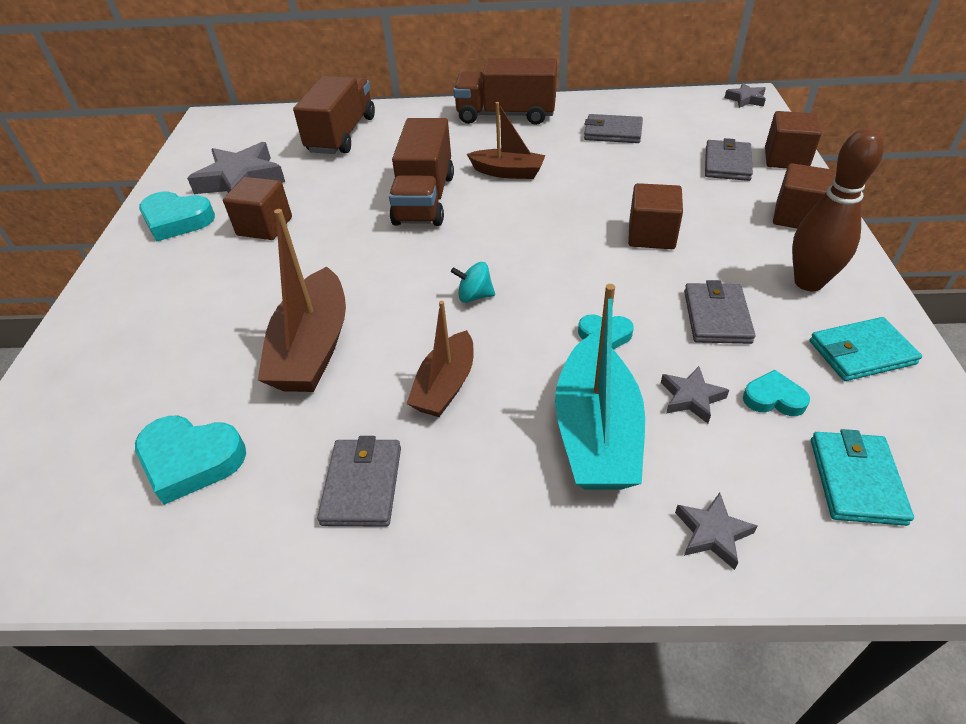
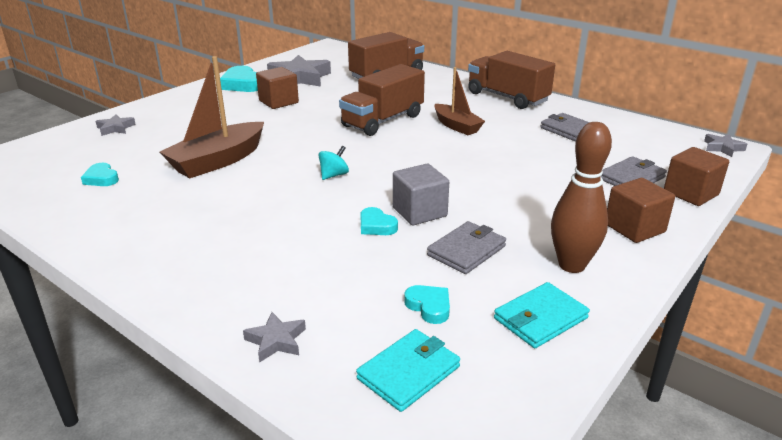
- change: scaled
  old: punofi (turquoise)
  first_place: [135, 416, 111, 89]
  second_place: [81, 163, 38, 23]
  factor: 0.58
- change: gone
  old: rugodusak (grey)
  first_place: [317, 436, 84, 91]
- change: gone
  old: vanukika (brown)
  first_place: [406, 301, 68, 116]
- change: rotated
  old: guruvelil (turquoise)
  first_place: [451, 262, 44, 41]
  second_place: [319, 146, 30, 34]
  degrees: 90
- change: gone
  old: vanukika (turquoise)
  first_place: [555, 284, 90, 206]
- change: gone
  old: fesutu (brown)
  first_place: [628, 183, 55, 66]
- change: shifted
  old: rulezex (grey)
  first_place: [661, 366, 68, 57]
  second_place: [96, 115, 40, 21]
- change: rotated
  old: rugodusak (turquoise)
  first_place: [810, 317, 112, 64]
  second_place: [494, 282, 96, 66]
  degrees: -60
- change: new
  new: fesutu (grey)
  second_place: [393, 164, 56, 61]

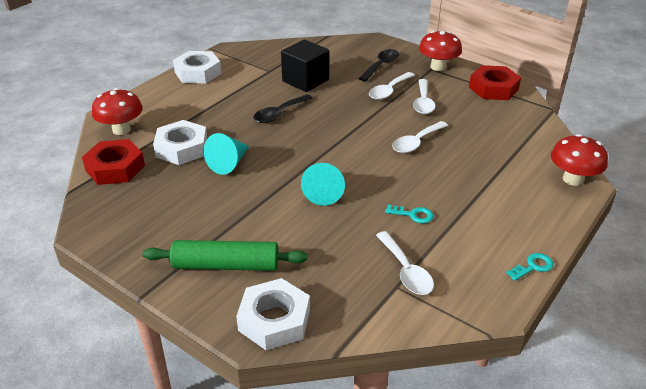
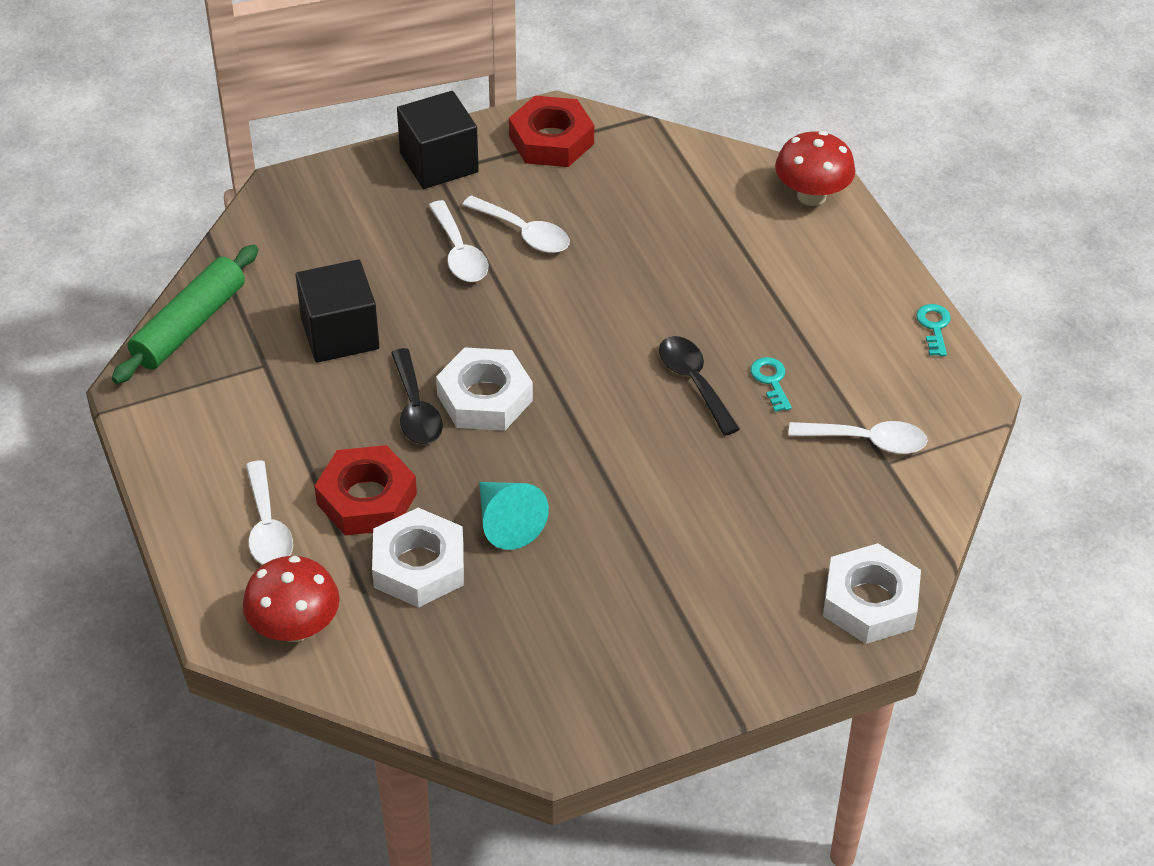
- change: shifted
  old: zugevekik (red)
  first_place: [82, 139, 63, 46]
  second_place: [315, 445, 102, 90]
- change: shifted
  old: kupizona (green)
  first_place: [142, 240, 165, 31]
  second_place: [112, 245, 146, 139]
- change: shifted
  old: zugevekik (white)
  first_place: [173, 51, 49, 32]
  second_place: [436, 347, 97, 84]
- change: gone
  old: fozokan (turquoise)
  first_place: [301, 163, 44, 43]
- change: shifted
  old: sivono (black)
  first_place: [359, 49, 40, 33]
  second_place: [659, 336, 81, 100]
- change: rotated
  old: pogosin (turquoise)
  first_place: [385, 205, 49, 18]
  second_place: [751, 357, 41, 55]
  degrees: -60
- change: shifted
  old: sivono (white)
  first_place: [392, 121, 56, 32]
  second_place: [246, 460, 47, 105]
- change: swapped
  old: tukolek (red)
  new: fesutu (black)
  first_place: [419, 31, 43, 40]
  second_place: [397, 91, 82, 98]

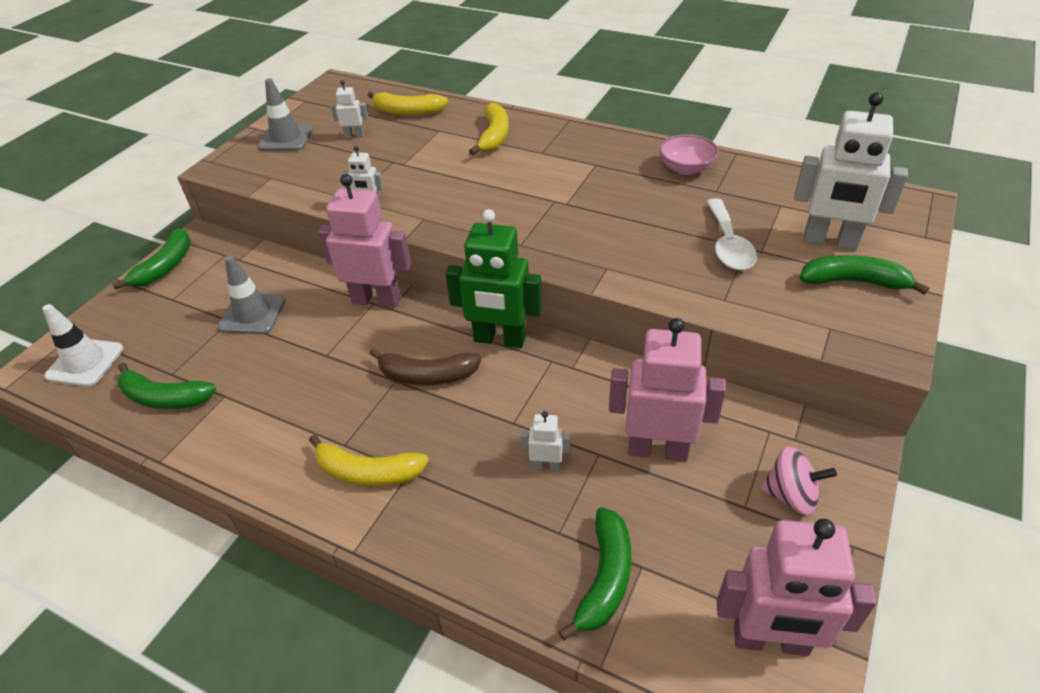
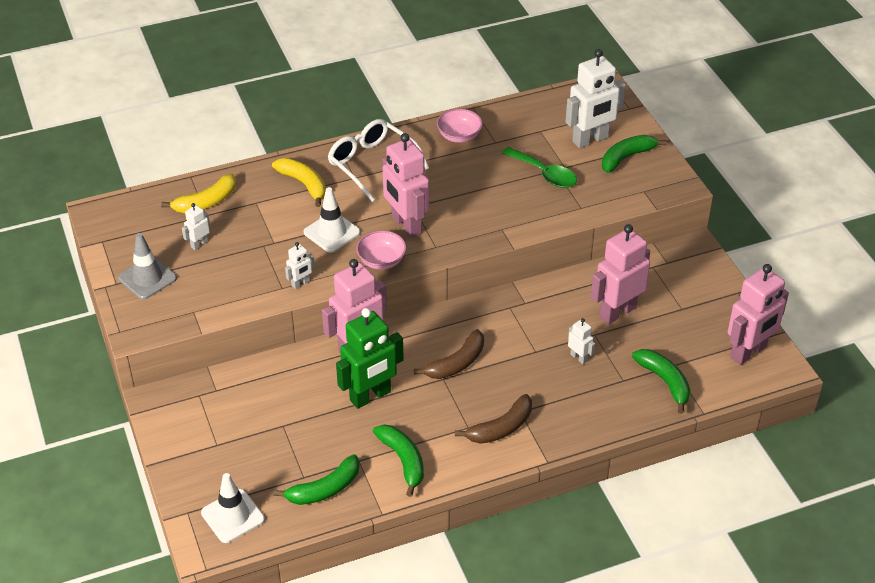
- change: shifted
  old: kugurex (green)
  first_place: [112, 228, 79, 61]
  second_place: [373, 425, 51, 72]
- change: gone
  old: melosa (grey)
  first_place: [218, 255, 67, 79]
- change: repainted
  old: kugurex (yellow)
  new: kugurex (brown)
  first_place: [309, 435, 120, 52]
  second_place: [455, 394, 77, 50]
- change: shifted
  old: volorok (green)
  first_place: [445, 209, 97, 139]
  second_place: [336, 308, 68, 101]
- change: rotated
  old: volorok (white)
  first_place: [521, 411, 50, 60]
  second_place: [568, 318, 27, 46]
  degrees: 90
- change: repainted
  old: sivono (white)
  new: sivono (green)
  first_place: [706, 198, 51, 72]
  second_place: [502, 147, 75, 41]
- change: gone
  old: guruvelil (pink)
  first_place: [760, 446, 77, 69]
- change: new
  new: melosa (white)
  second_place: [304, 187, 56, 66]
- change: new
  new: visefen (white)
  second_place: [328, 119, 101, 83]
- change: new
  new: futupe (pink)
  second_place: [356, 230, 51, 40]
- change: new
  new: volorok (pink)
  second_place: [382, 133, 47, 105]

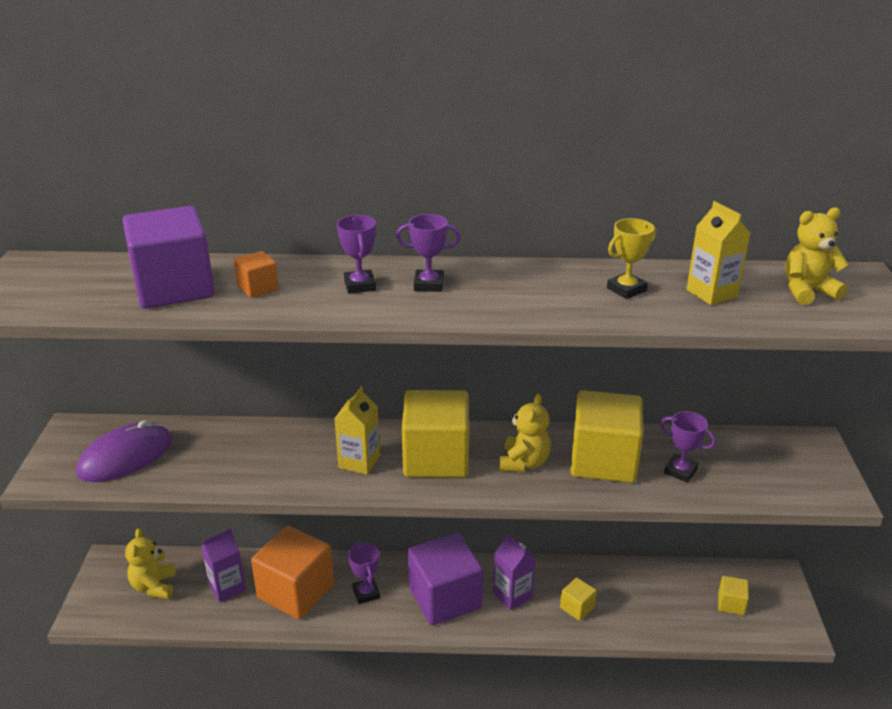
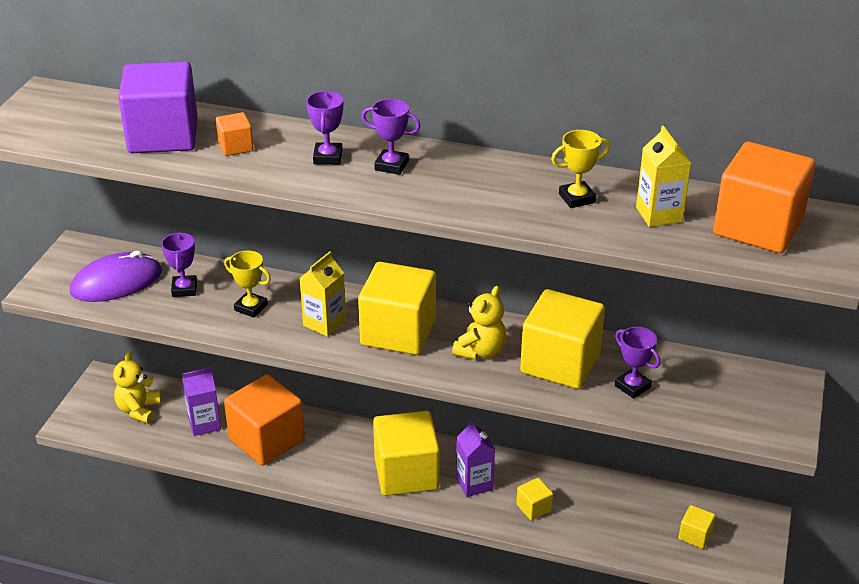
- change: shifted
  old: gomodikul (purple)
  first_place: [348, 542, 32, 62]
  second_place: [161, 232, 36, 65]
- change: repainted
  old: fesutu (purple)
  new: fesutu (yellow)
  first_place: [408, 532, 75, 93]
  second_place: [373, 411, 67, 85]
- change: swapped
  old: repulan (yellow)
  new: fesutu (orange)
  first_place: [785, 207, 64, 98]
  second_place: [713, 142, 102, 111]
- change: new
  new: gomodikul (yellow)
  second_place: [224, 251, 47, 67]

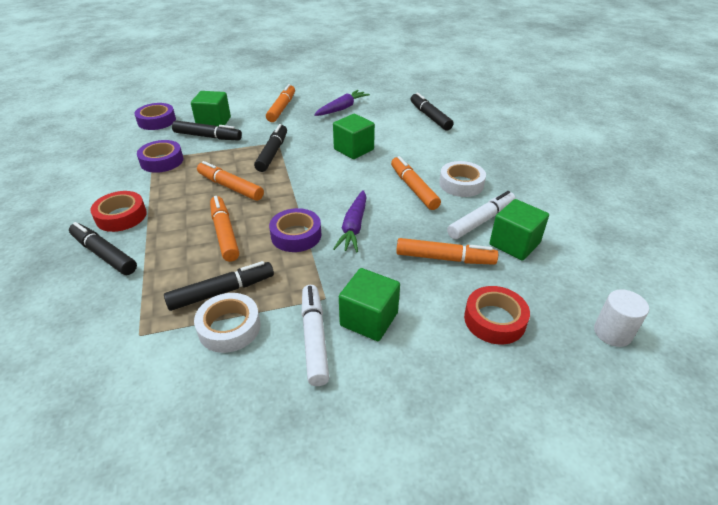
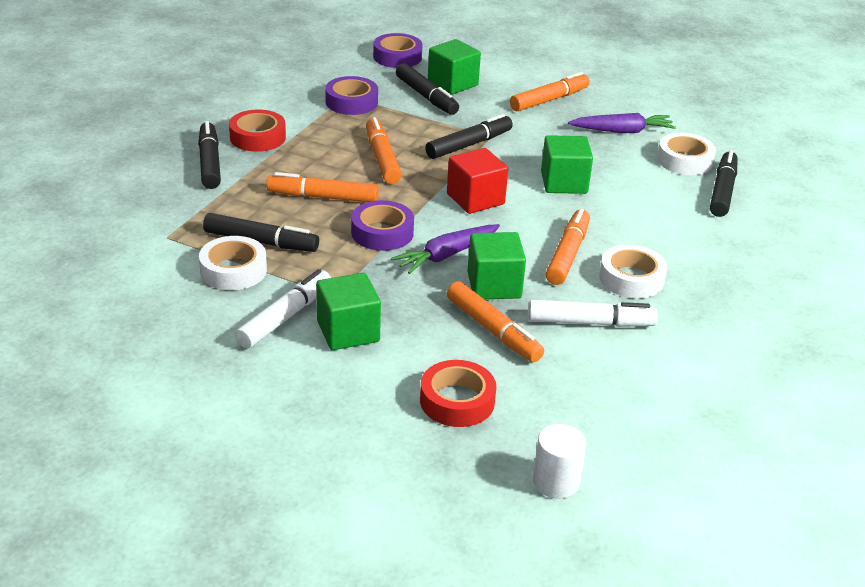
- change: rotated
  old: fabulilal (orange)
  first_place: [210, 196, 29, 66]
  second_place: [266, 172, 113, 30]
  degrees: -105
- change: shifted
  old: fesutu (green)
  first_place: [489, 199, 60, 62]
  second_place: [468, 232, 58, 67]
- change: new
  new: fesutu (red)
  second_place: [447, 148, 61, 66]
- change: new
  new: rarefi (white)
  second_place: [657, 133, 59, 42]

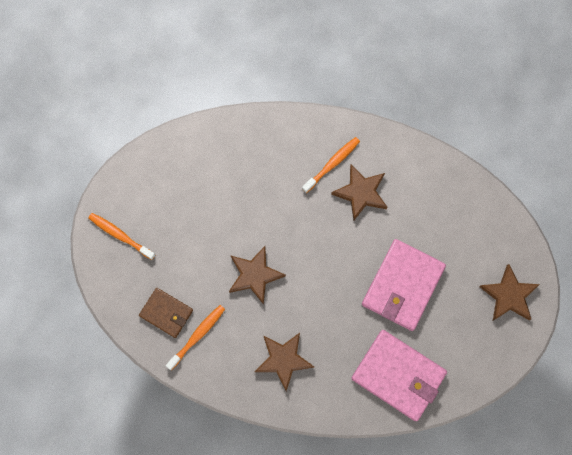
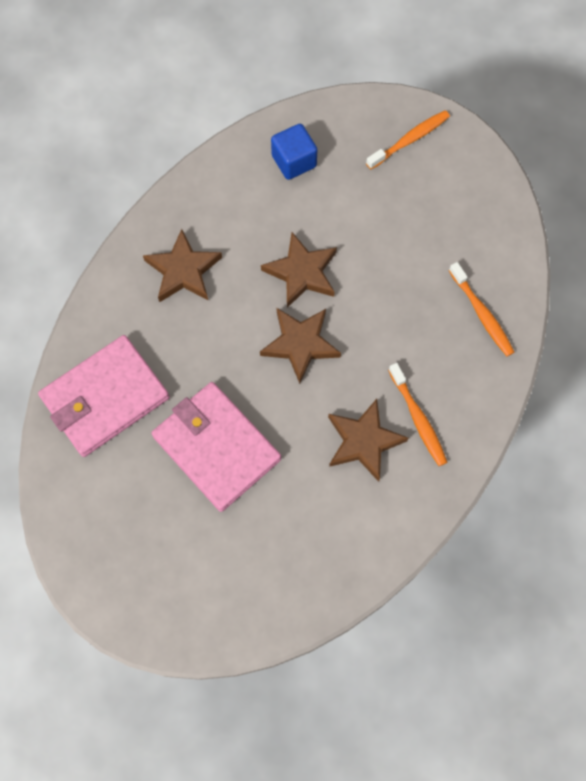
- change: swapped
  old: rugodusak (brown)
  new: fesutu (blue)
  first_place: [139, 288, 54, 50]
  second_place: [271, 124, 46, 56]
- change: shifted
  old: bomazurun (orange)
  first_place: [166, 305, 59, 65]
  second_place: [449, 262, 65, 94]
- change: shifted
  old: rulezex (brown)
  first_place: [479, 264, 61, 56]
  second_place: [260, 308, 81, 76]

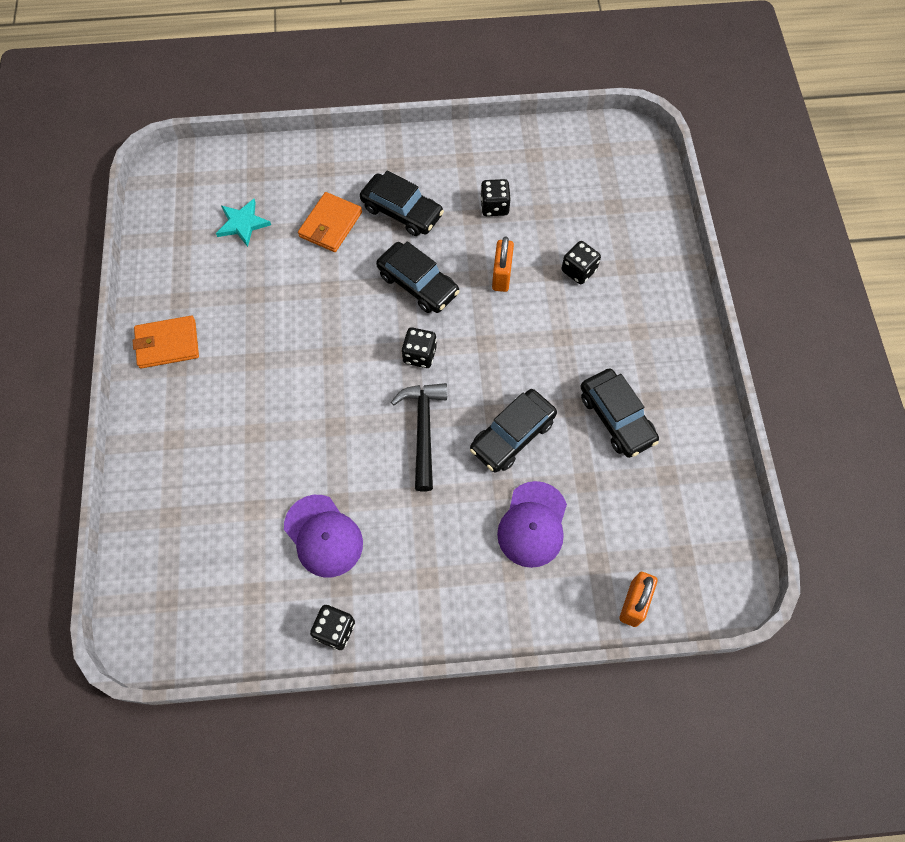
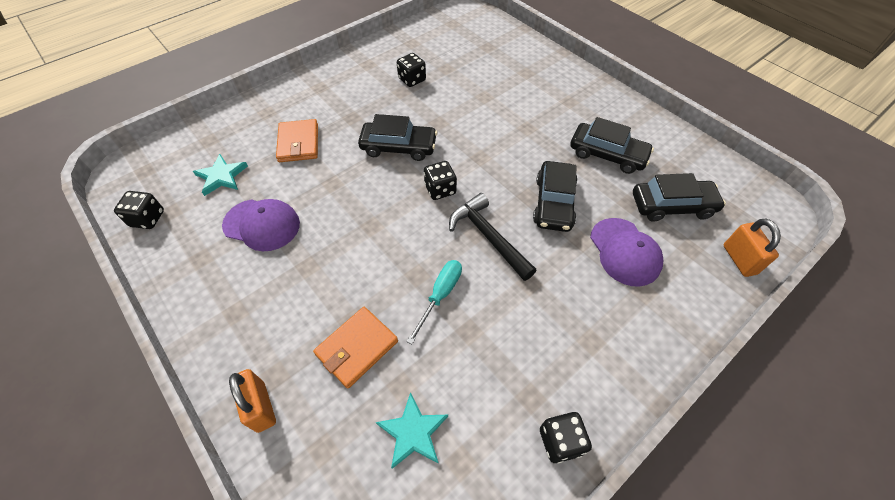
- change: shifted
  old: rugodusak (orange)
  first_place: [132, 316, 67, 53]
  second_place: [313, 307, 85, 82]
- change: shifted
  old: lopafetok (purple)
  first_place: [284, 495, 79, 82]
  second_place: [222, 199, 78, 52]
- change: shifted
  old: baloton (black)
  first_place: [360, 170, 84, 66]
  second_place: [633, 173, 93, 49]
- change: shifted
  old: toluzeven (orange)
  first_place: [492, 236, 22, 56]
  second_place: [229, 369, 47, 64]
- change: shifted
  old: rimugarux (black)
  first_place: [562, 241, 39, 43]
  second_place: [114, 191, 50, 38]
- change: new
  new: rulezex (turquoise)
  second_place: [376, 392, 72, 77]
- change: new
  new: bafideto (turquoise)
  second_place: [406, 260, 56, 84]

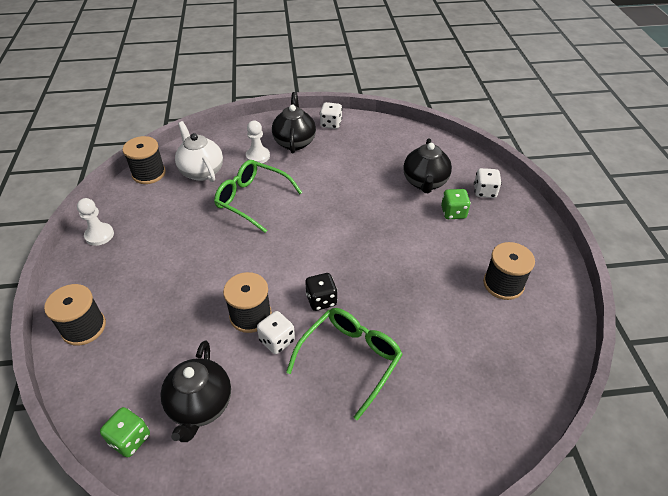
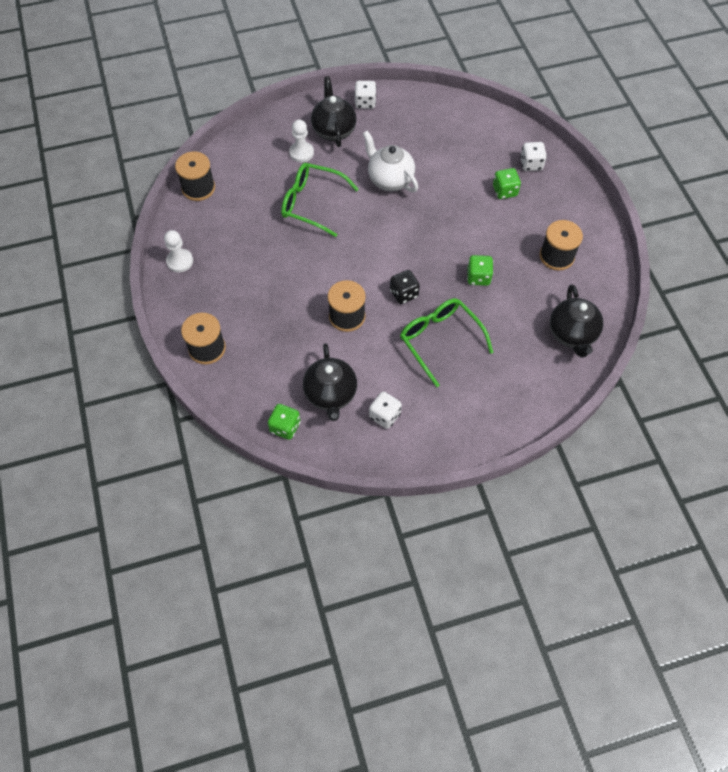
- change: shifted
  old: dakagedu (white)
  first_place: [175, 121, 48, 61]
  second_place: [363, 131, 55, 61]
- change: shifted
  old: rimugarux (white)
  first_place: [257, 311, 38, 43]
  second_place: [369, 391, 33, 38]
- change: rotated
  old: visefen (green)
  first_place: [286, 308, 117, 113]
  second_place: [400, 298, 93, 89]
  degrees: -60
- change: shifted
  old: dakagedu (black)
  first_place: [403, 138, 49, 55]
  second_place: [550, 284, 53, 74]
- change: new
  new: rimugarux (green)
  second_place: [467, 255, 27, 31]

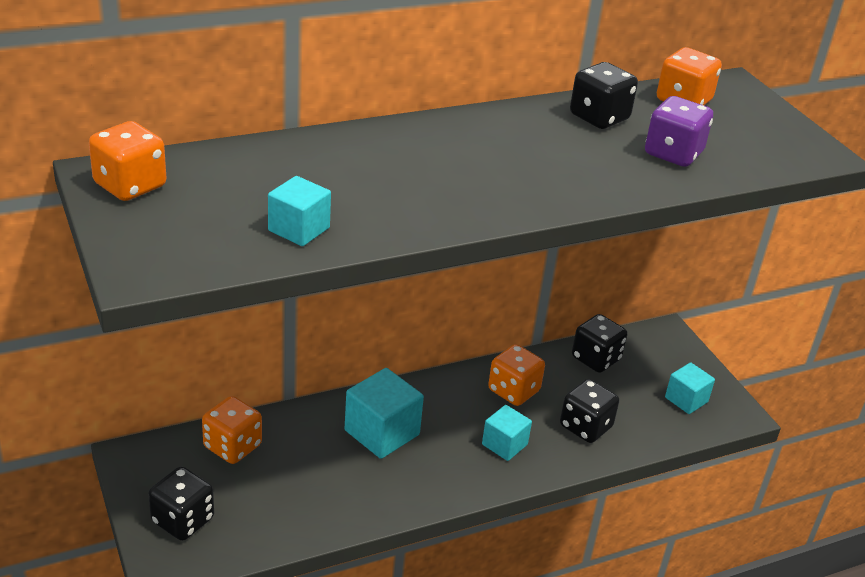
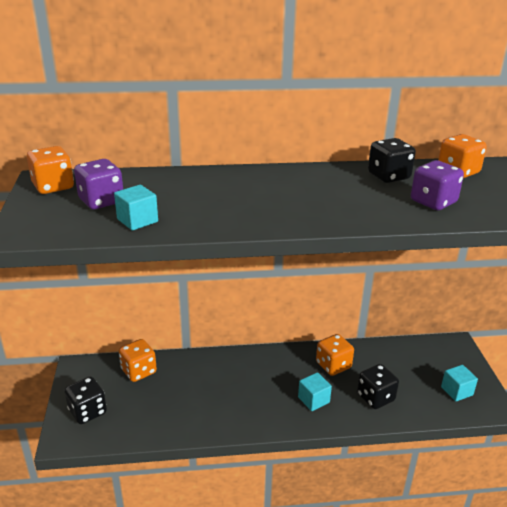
- change: gone
  old: fesutu (turquoise)
  first_place: [345, 368, 79, 91]
- change: gone
  old: rimugarux (black)
  first_place: [572, 314, 55, 59]
- change: new
  new: rimugarux (purple)
  second_place: [74, 159, 49, 50]

